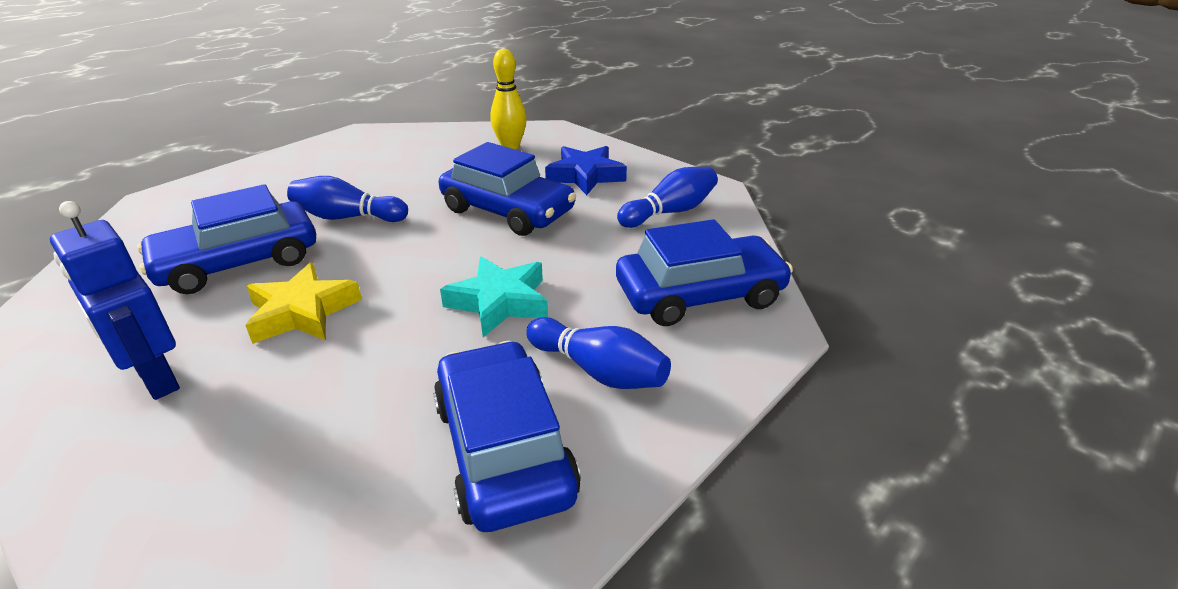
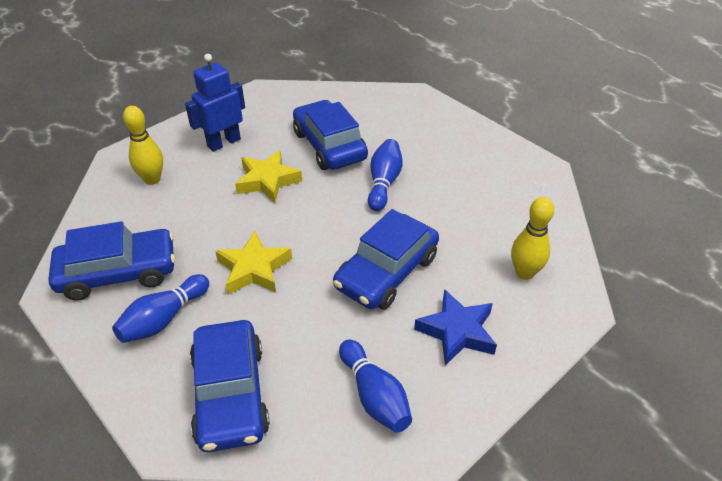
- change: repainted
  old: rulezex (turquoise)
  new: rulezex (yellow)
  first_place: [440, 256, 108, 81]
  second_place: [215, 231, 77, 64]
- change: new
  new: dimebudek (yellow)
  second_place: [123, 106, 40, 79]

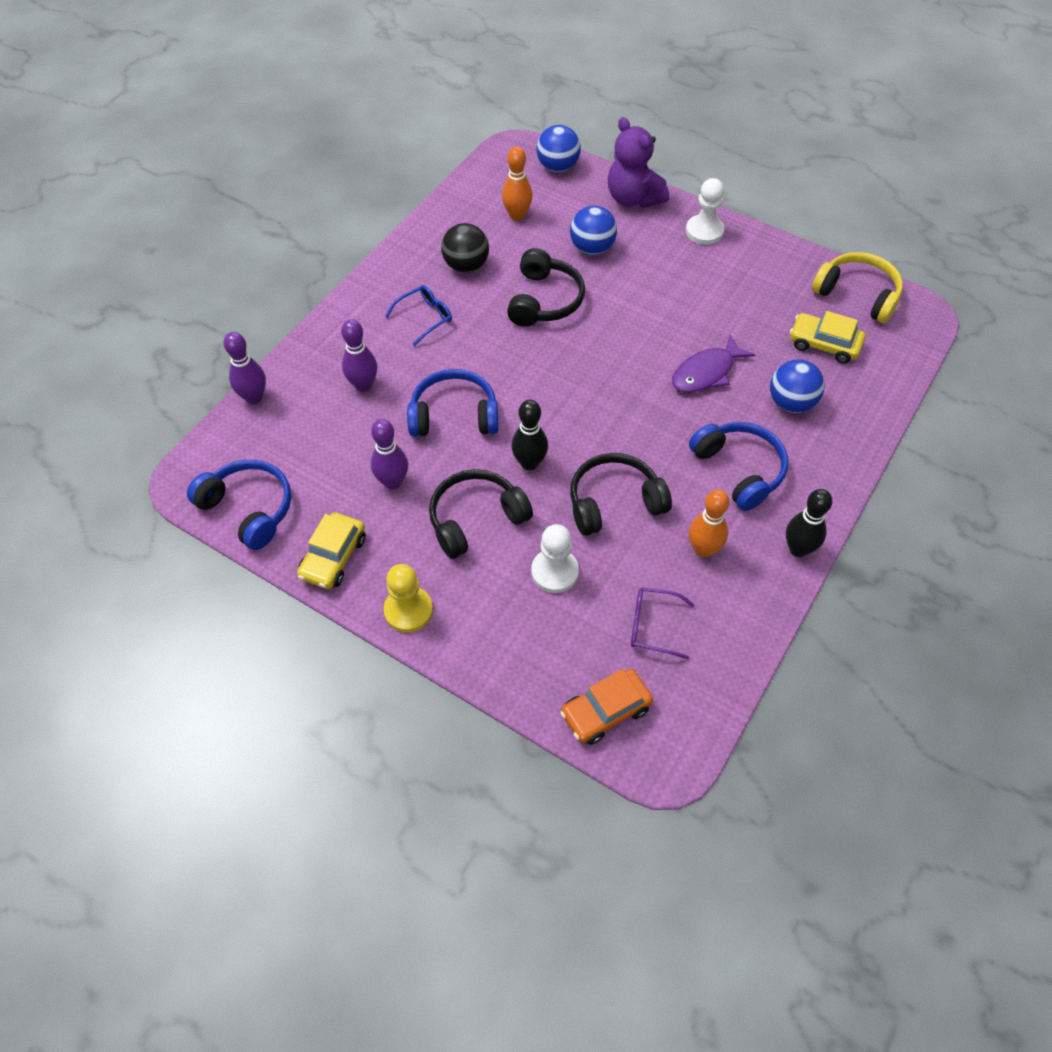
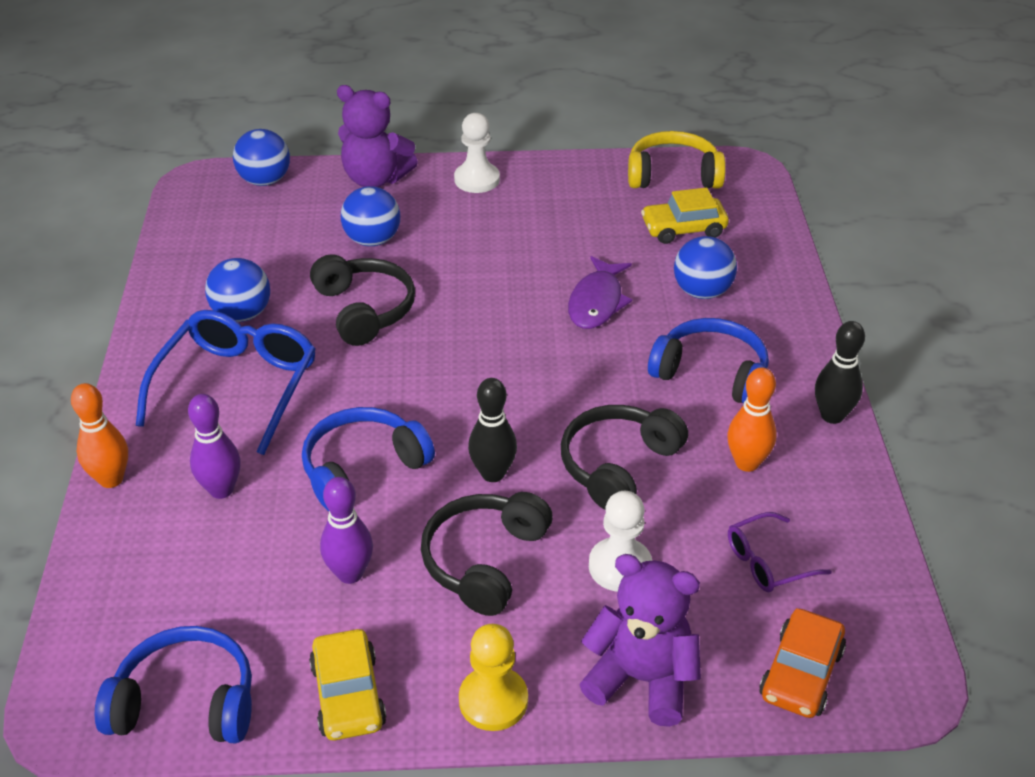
- change: gone
  old: dimebudek (purple)
  first_place: [224, 332, 42, 72]
- change: scaled
  old: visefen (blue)
  first_place: [385, 285, 67, 61]
  second_place: [136, 310, 180, 145]
  factor: 1.96
- change: repainted
  old: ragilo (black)
  new: ragilo (blue)
  first_place: [441, 223, 48, 50]
  second_place: [205, 258, 65, 64]
- change: shifted
  old: dimebudek (orange)
  first_place: [502, 146, 31, 75]
  second_place: [71, 383, 57, 105]
- change: new
  new: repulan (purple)
  second_place: [579, 554, 122, 173]

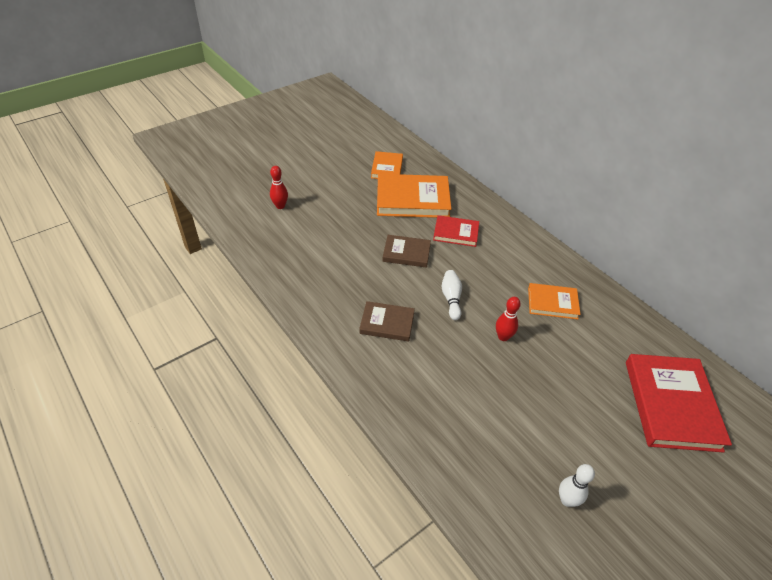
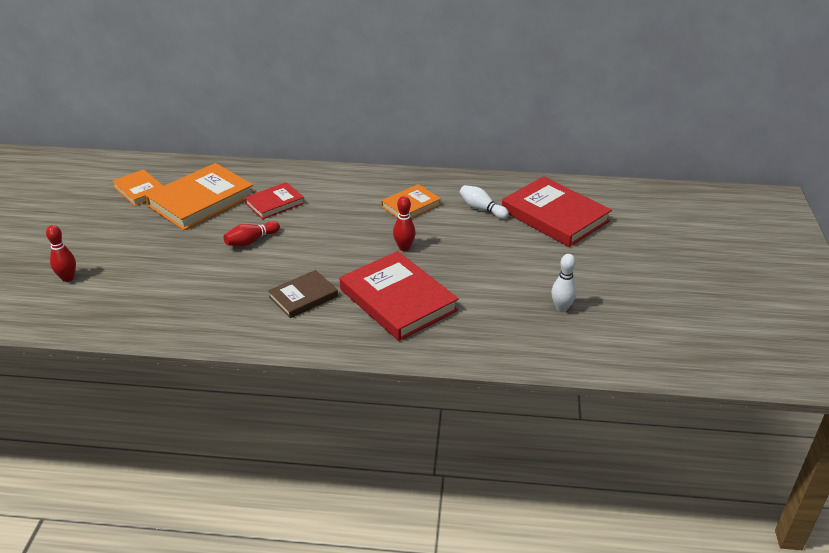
- change: swapped
  old: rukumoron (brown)
  new: dimebudek (red)
  first_place: [382, 235, 49, 33]
  second_place: [224, 221, 56, 26]
- change: shifted
  old: dimebudek (white)
  first_place: [442, 270, 20, 50]
  second_place: [459, 185, 50, 34]
- change: new
  new: rukumoron (red)
  second_place: [340, 251, 119, 90]

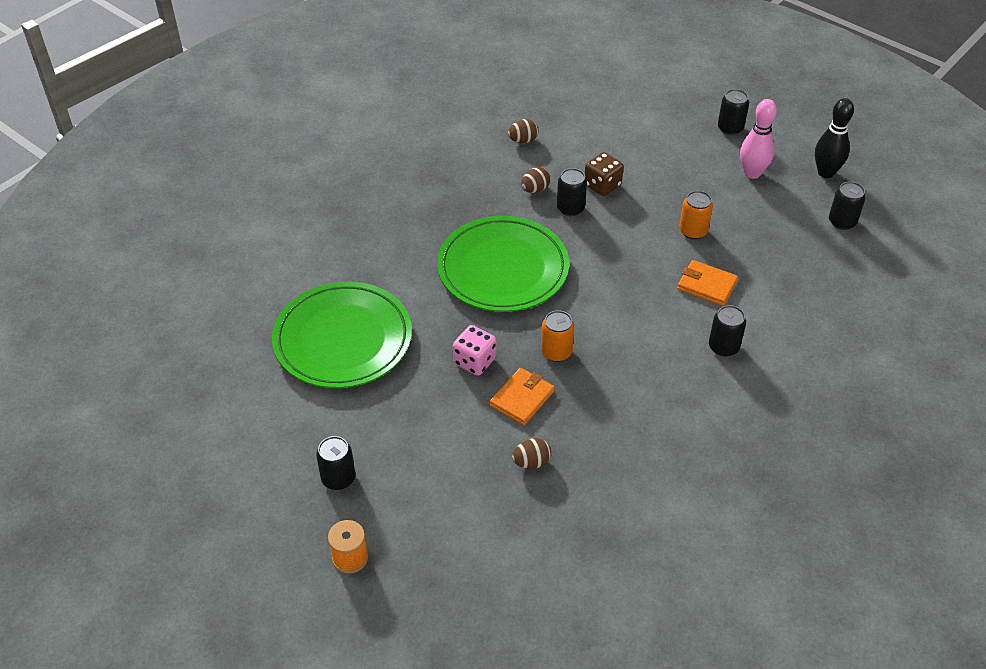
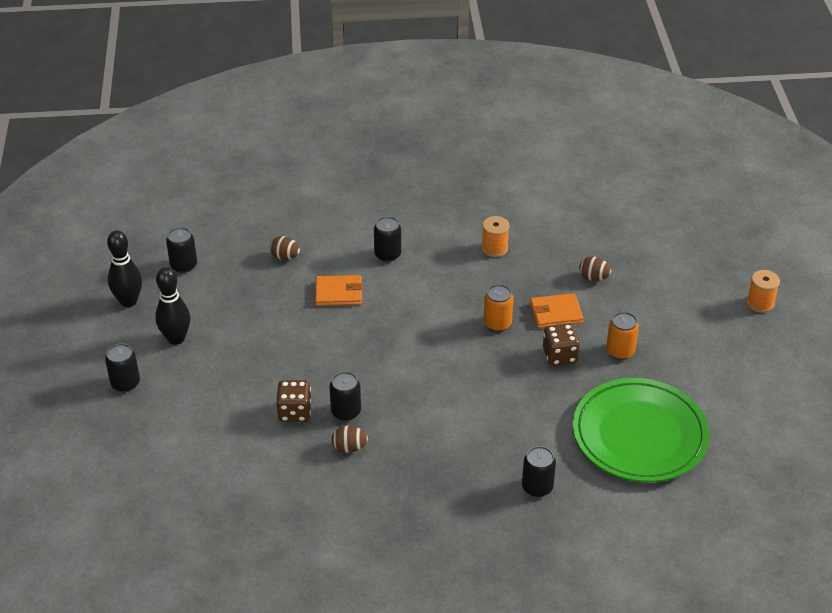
- change: shifted
  old: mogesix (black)
  first_place: [316, 436, 39, 54]
  second_place: [522, 446, 34, 51]
- change: gone
  old: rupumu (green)
  first_place: [437, 216, 132, 96]
- change: repainted
  old: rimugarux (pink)
  new: rimugarux (brown)
  first_place: [453, 325, 43, 51]
  second_place: [543, 323, 37, 43]
- change: shifted
  old: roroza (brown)
  first_place: [508, 119, 31, 24]
  second_place: [270, 236, 30, 24]
- change: rotated
  old: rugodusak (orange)
  first_place: [677, 260, 61, 46]
  second_place: [315, 275, 48, 31]
  degrees: -75
- change: shifted
  old: mogesix (orange)
  first_place: [679, 191, 34, 49]
  second_place: [606, 312, 33, 48]
- change: repainted
  old: dimebudek (pink)
  new: dimebudek (black)
  first_place: [740, 99, 37, 80]
  second_place: [155, 267, 35, 78]
- change: new
  new: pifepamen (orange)
  second_place: [482, 216, 27, 41]

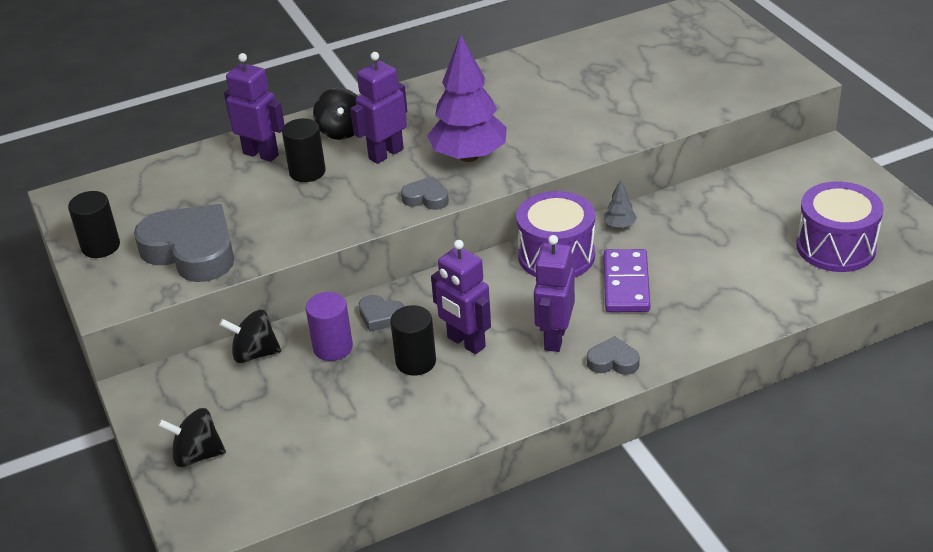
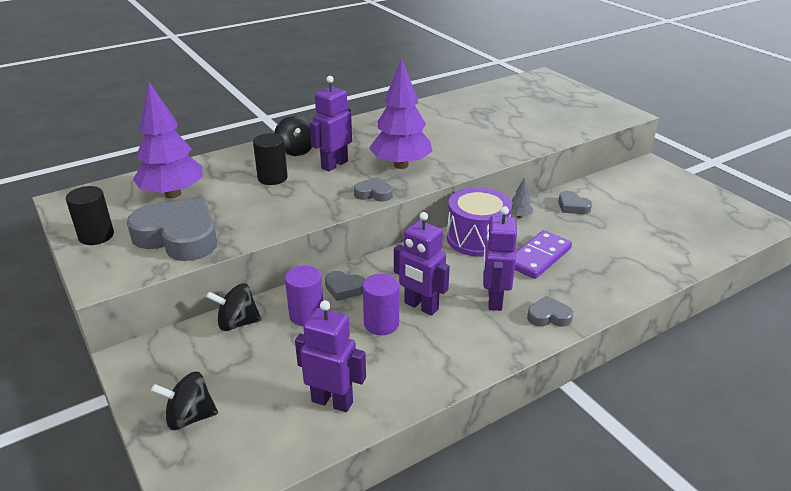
- change: shifted
  old: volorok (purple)
  first_place: [224, 53, 61, 109]
  second_place: [295, 300, 71, 112]
- change: repainted
  old: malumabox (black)
  new: malumabox (purple)
  first_place: [390, 305, 46, 71]
  second_place: [363, 274, 36, 61]
- change: rotated
  old: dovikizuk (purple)
  first_place: [604, 249, 46, 63]
  second_place: [515, 230, 57, 49]
  degrees: 45
- change: gone
  old: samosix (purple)
  first_place: [796, 181, 88, 91]
- change: new
  new: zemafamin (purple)
  second_place: [133, 82, 70, 116]
- change: new
  new: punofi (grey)
  second_place: [558, 191, 34, 23]

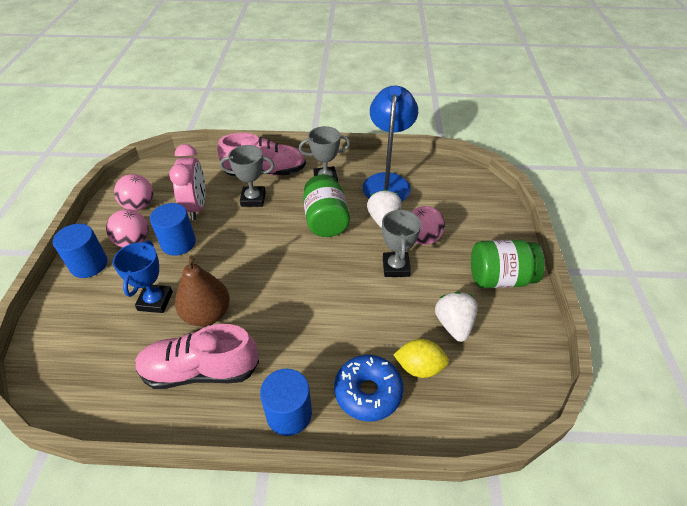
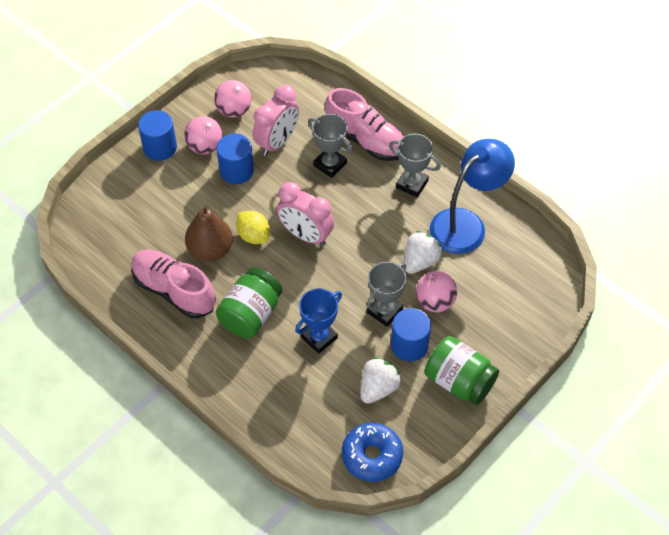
- change: shifted
  old: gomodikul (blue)
  first_place: [113, 240, 60, 73]
  second_place: [295, 288, 47, 66]
- change: shifted
  old: malumabox (blue)
  first_place: [260, 369, 52, 67]
  second_place: [391, 308, 40, 54]
- change: shifted
  old: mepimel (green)
  first_place: [303, 174, 47, 63]
  second_place: [216, 267, 66, 71]
- change: shifted
  old: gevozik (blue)
  first_place: [334, 355, 69, 66]
  second_place: [342, 423, 61, 59]
- change: shifted
  old: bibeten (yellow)
  first_place: [393, 339, 56, 39]
  second_place: [236, 211, 34, 33]
- change: new
  new: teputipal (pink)
  second_place: [277, 182, 57, 64]

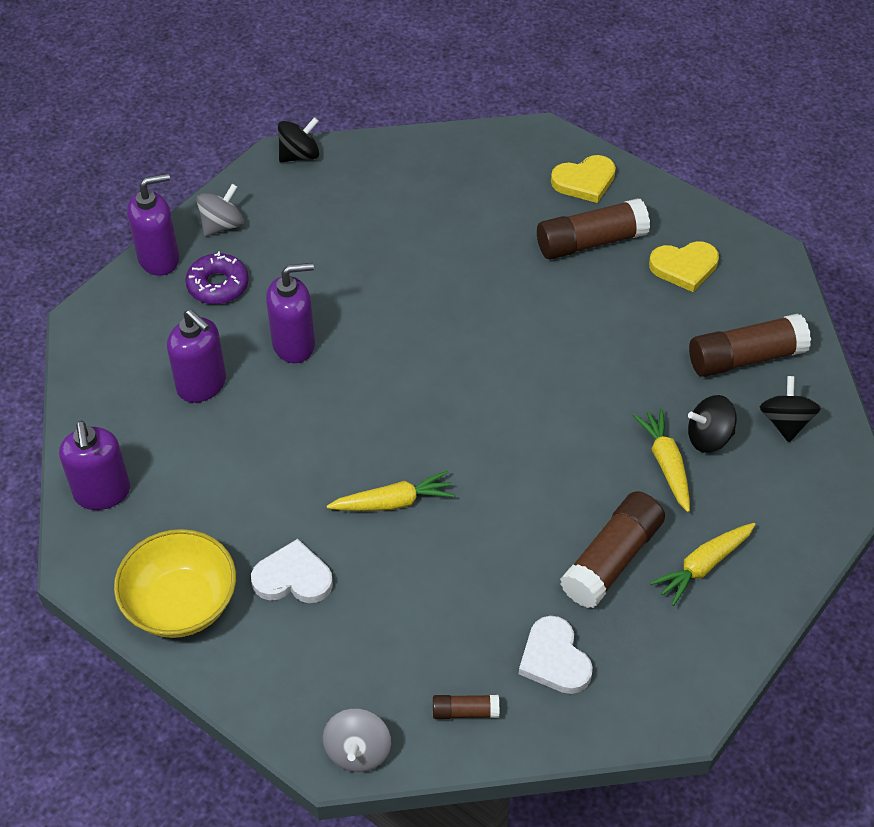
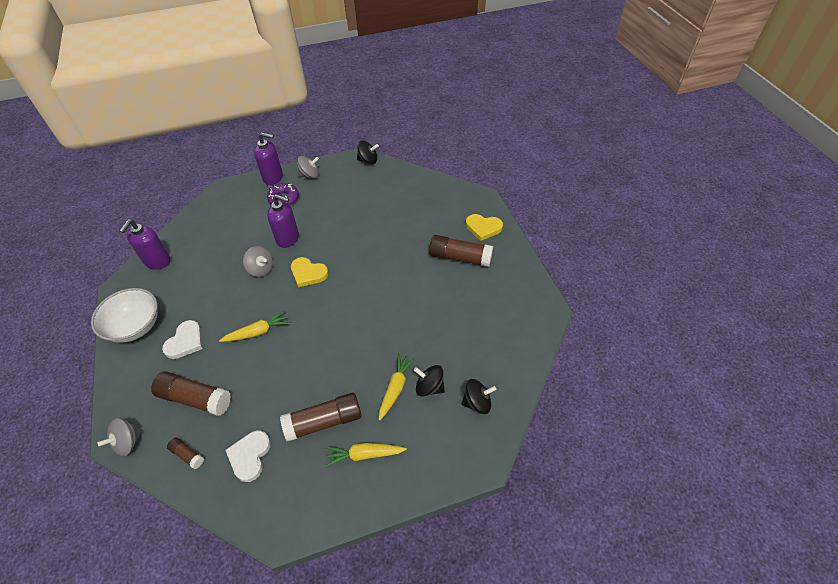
- change: repainted
  old: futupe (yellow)
  new: futupe (white)
  first_place: [114, 529, 122, 109]
  second_place: [91, 288, 67, 55]
- change: gone
  old: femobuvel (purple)
  first_place: [167, 309, 59, 94]
- change: rotated
  old: punofi (white)
  first_place: [251, 539, 82, 64]
  second_place: [162, 320, 41, 39]
  degrees: 75
- change: rotated
  old: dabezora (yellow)
  first_place: [327, 471, 128, 40]
  second_place: [219, 310, 71, 32]
  degrees: -45
- change: shifted
  old: punofi (yellow)
  first_place: [649, 241, 70, 51]
  second_place: [291, 257, 37, 30]
- change: shifted
  old: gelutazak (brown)
  first_place: [689, 314, 122, 63]
  second_place: [151, 371, 80, 45]
- change: rotated
  old: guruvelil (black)
  first_place: [760, 376, 61, 66]
  second_place: [462, 379, 34, 35]
  degrees: 45
- change: new
  new: guruvelil (grey)
  second_place: [243, 246, 30, 31]

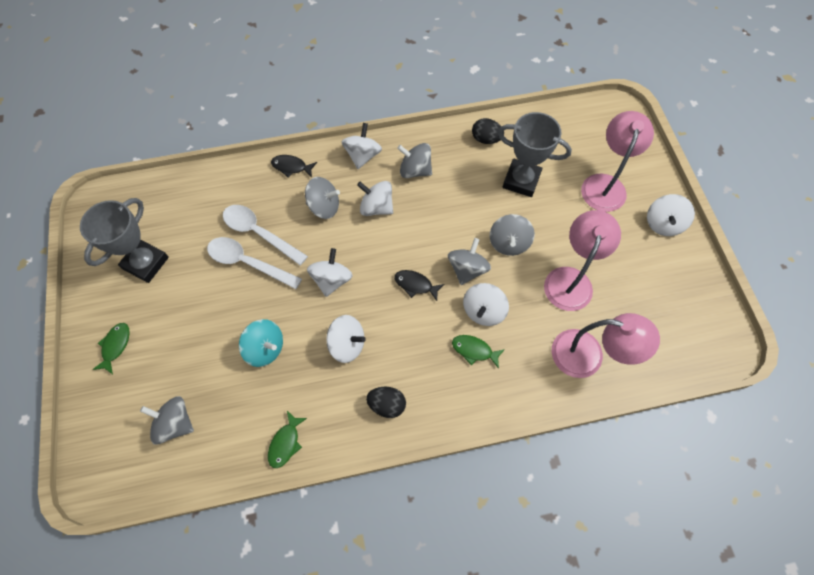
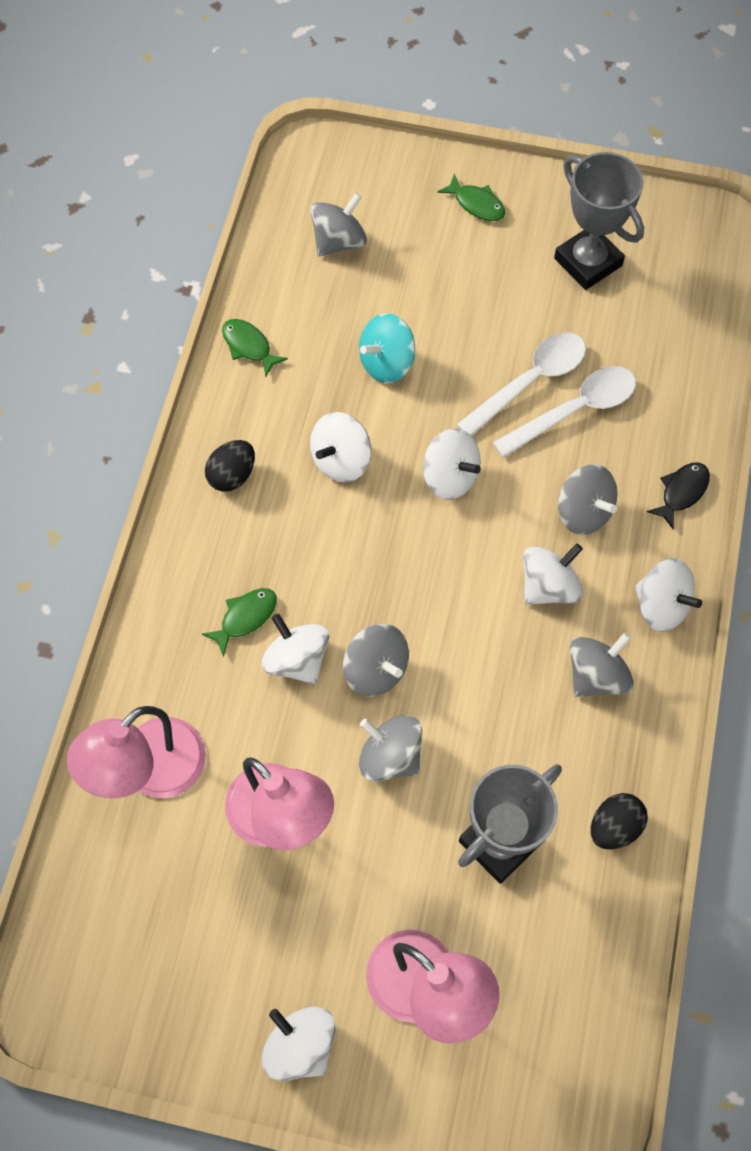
- change: rotated
  old: guruvelil (grey)
  first_place: [305, 177, 35, 42]
  second_place: [558, 464, 60, 71]
  degrees: -75
- change: gone
  old: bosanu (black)
  first_place: [394, 270, 50, 31]

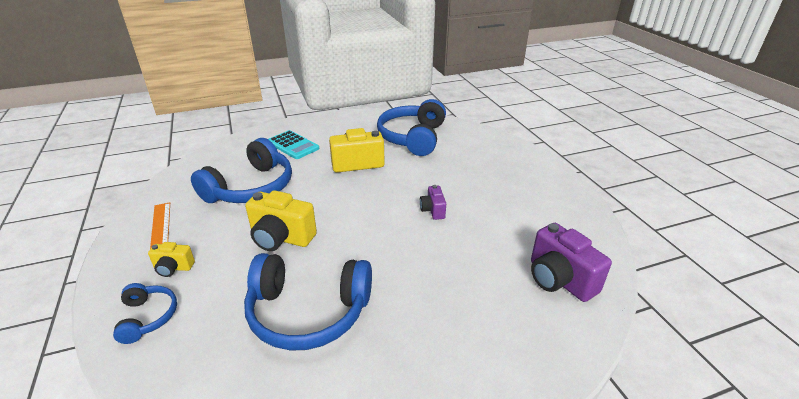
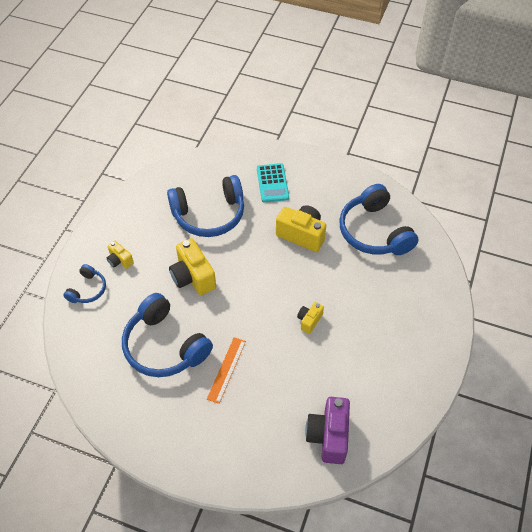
- change: shifted
  old: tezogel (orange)
  first_place: [150, 202, 20, 47]
  second_place: [207, 337, 39, 67]
- change: rotated
  old: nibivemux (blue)
  first_place: [377, 99, 69, 57]
  second_place: [339, 184, 79, 71]
  degrees: -75
- change: repainted
  old: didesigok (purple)
  new: didesigok (yellow)
  first_place: [420, 185, 26, 35]
  second_place: [297, 302, 27, 32]

